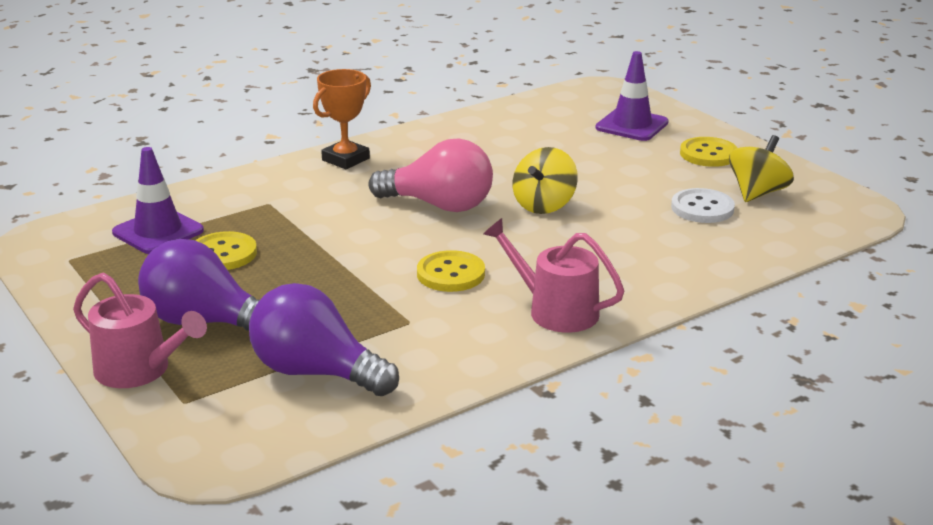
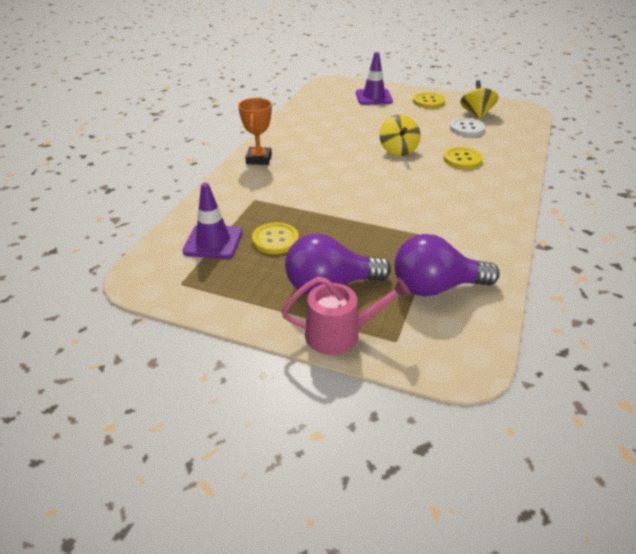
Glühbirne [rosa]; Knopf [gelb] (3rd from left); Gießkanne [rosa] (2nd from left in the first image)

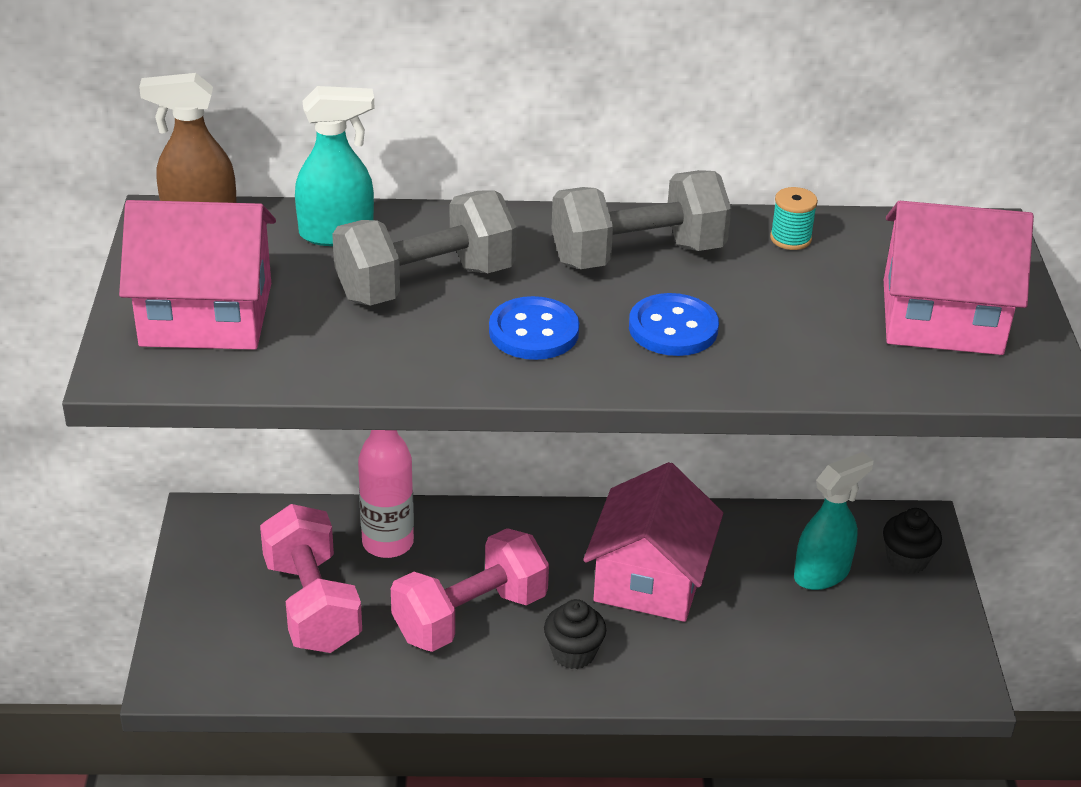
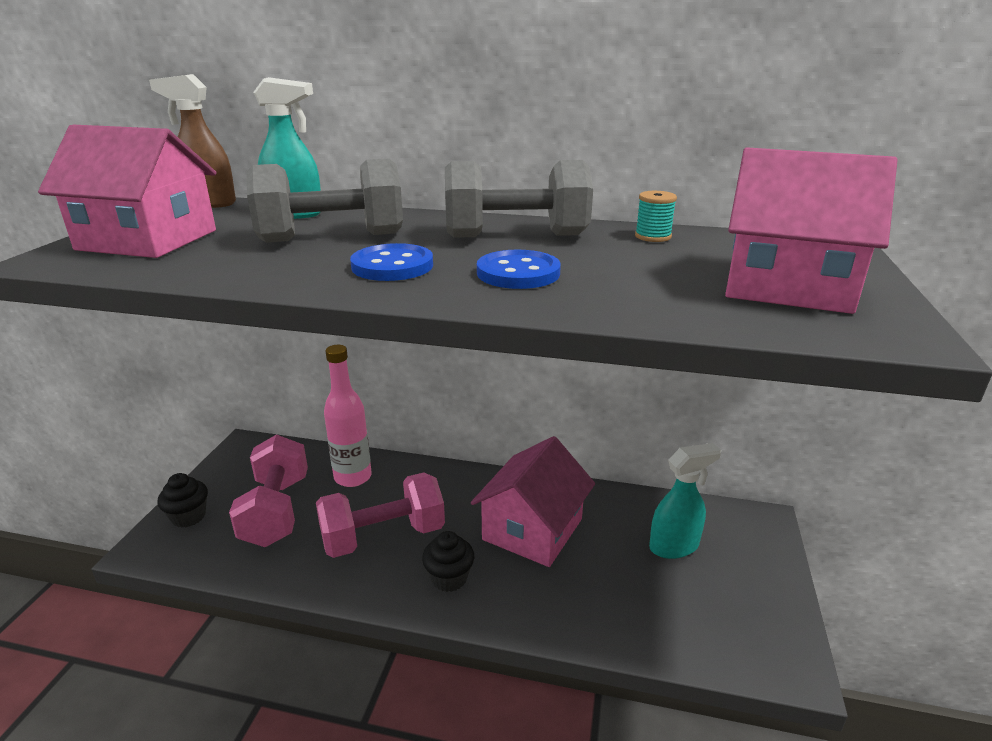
Muffin [schwarz] (1st from left)

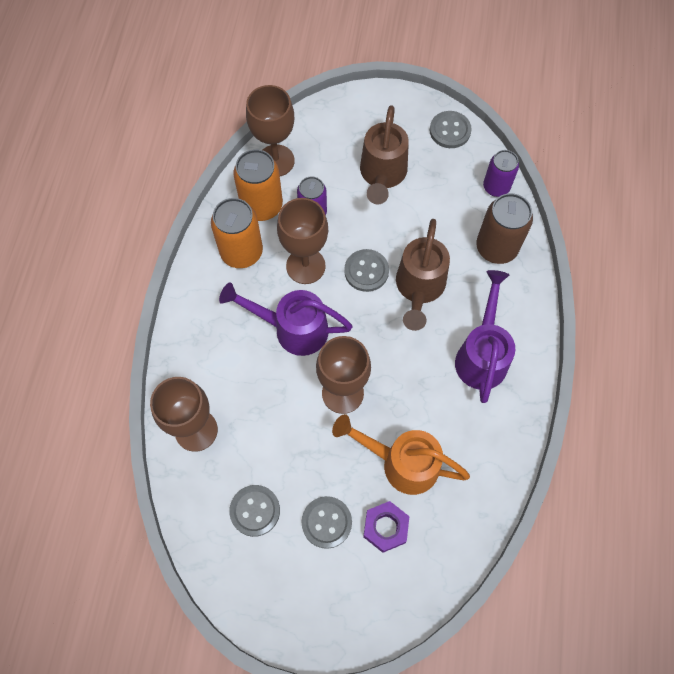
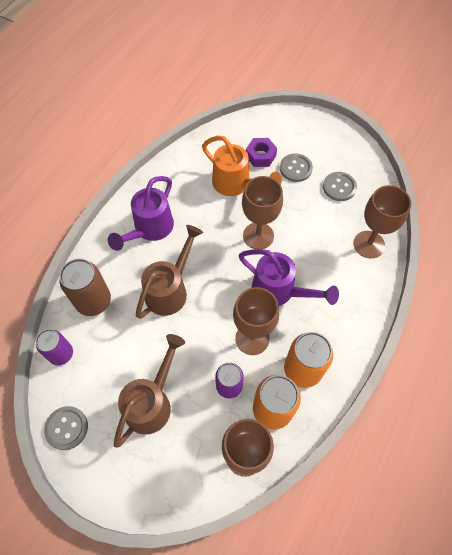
Knopf [grau] (3rd from left in the first image)

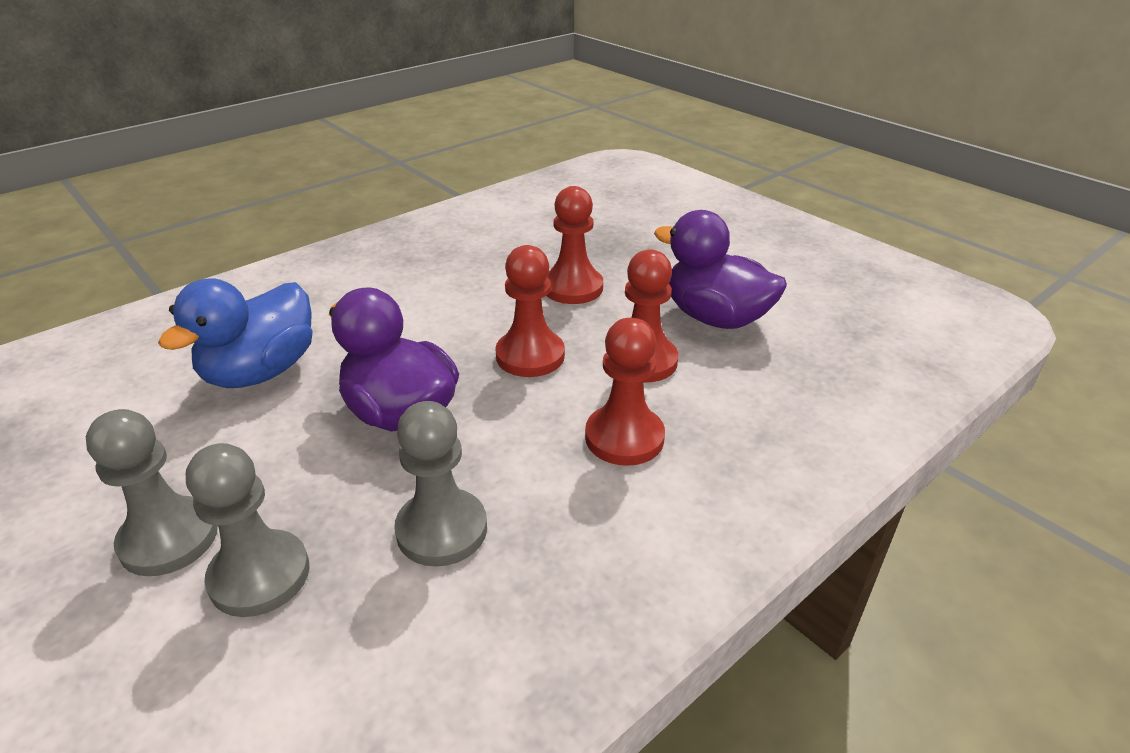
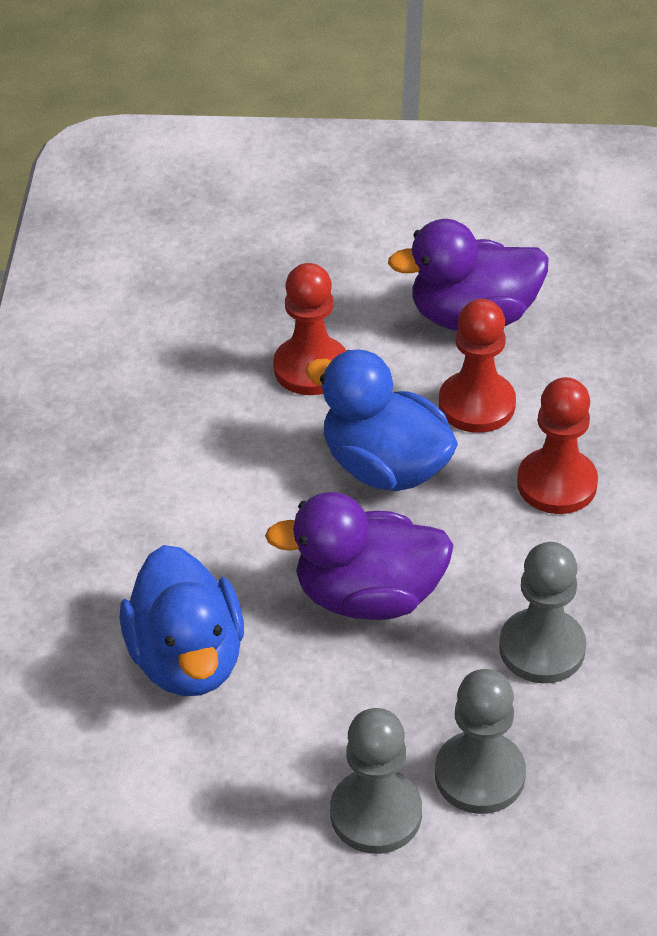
Ente [blau] (2nd from left)

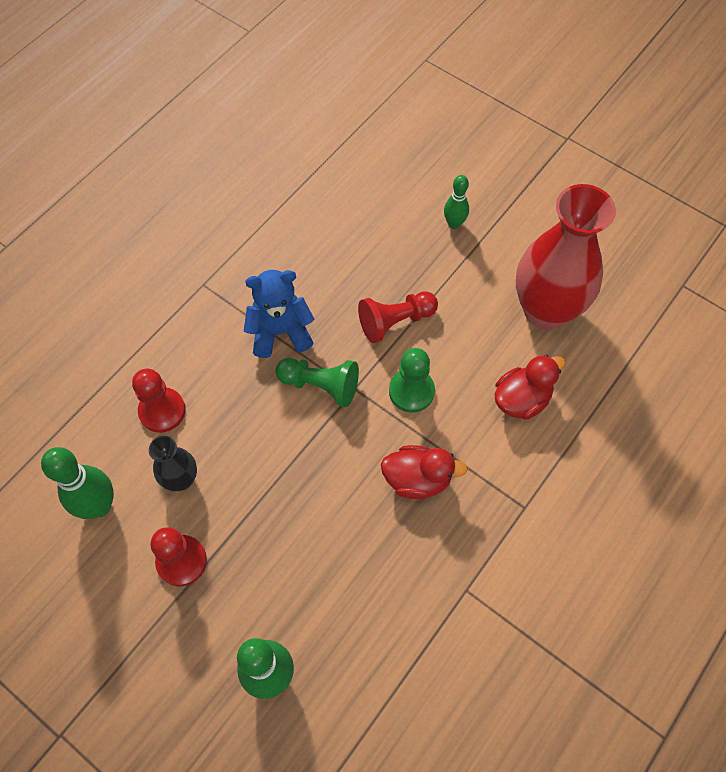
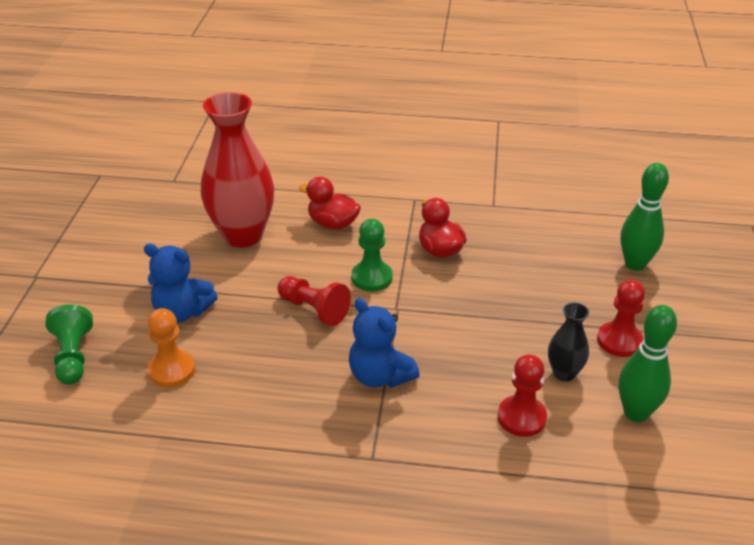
Bauer [grün] (1st from left); Teddybär [blau] (1st from left); Bauer [orange]

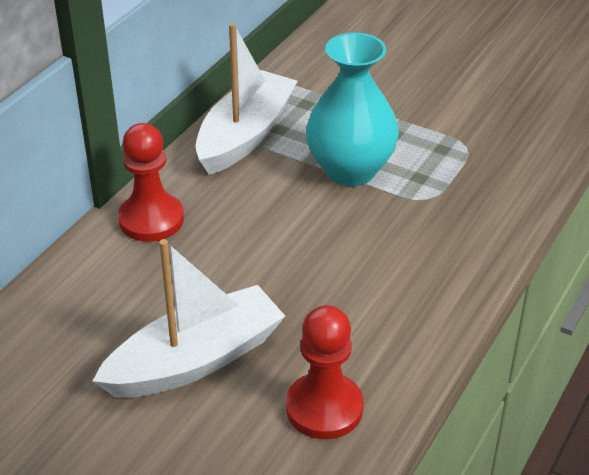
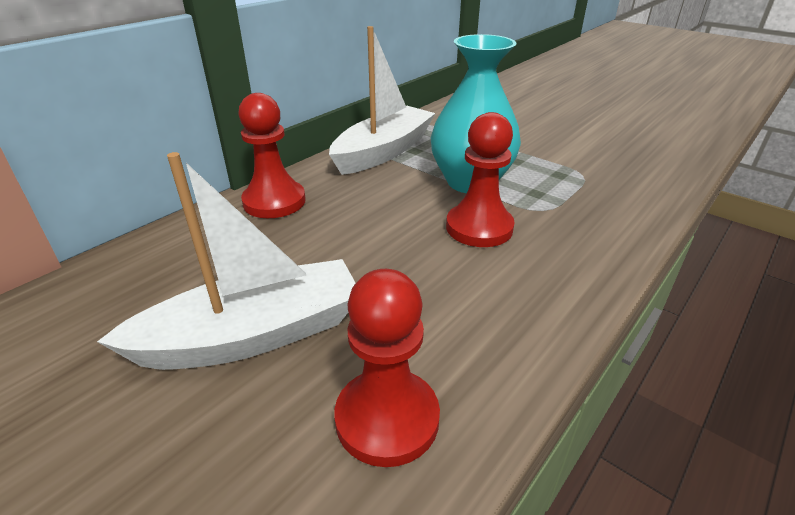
Bauer [rot] (3rd from left)

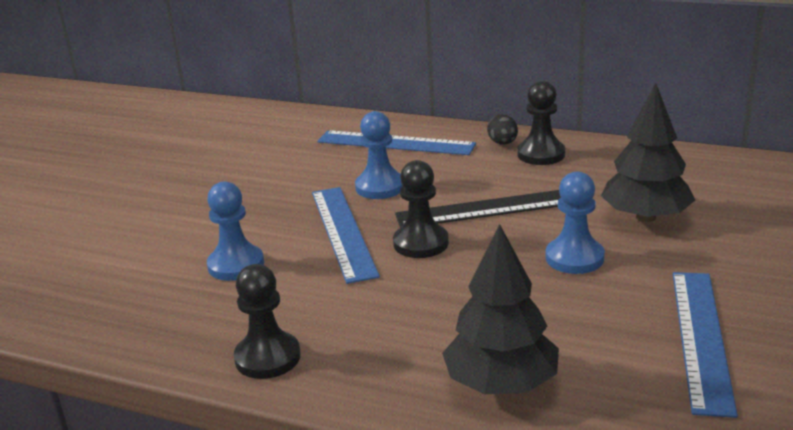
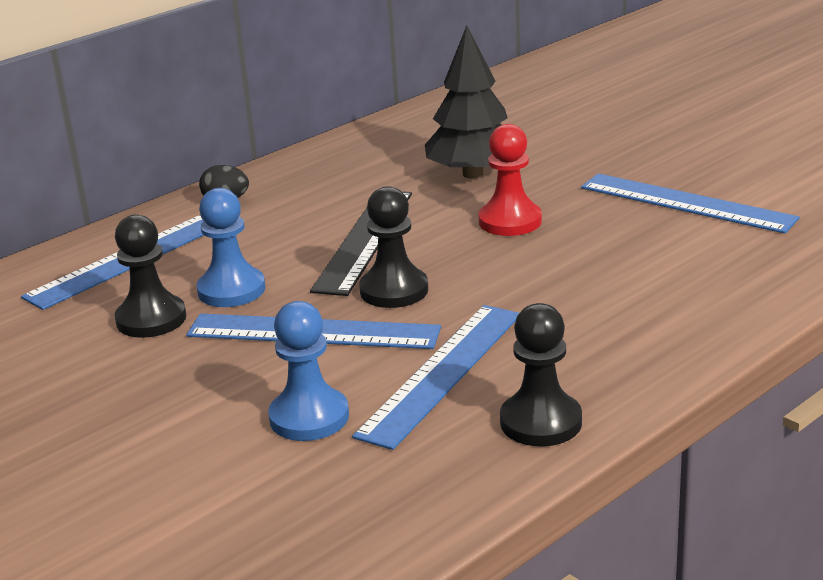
Baum [schwarz] (1st from left in the first image); Bauer [schwarz] (1st from left); Bauer [rot]; Lineal [blau] (3rd from left)

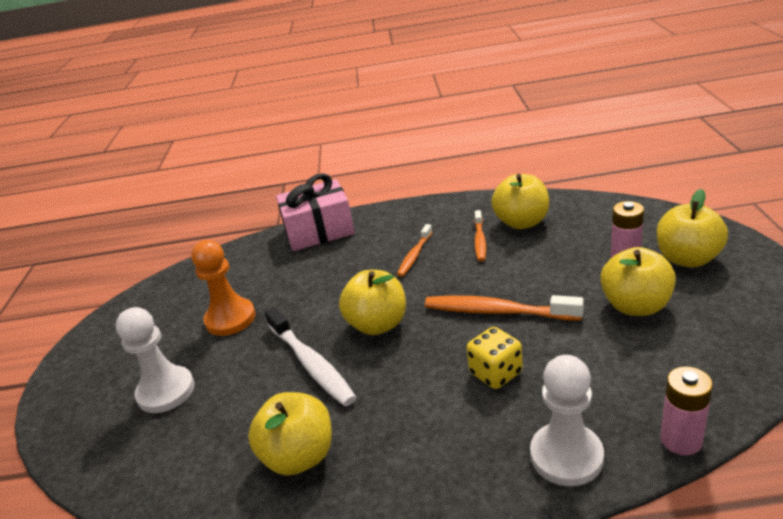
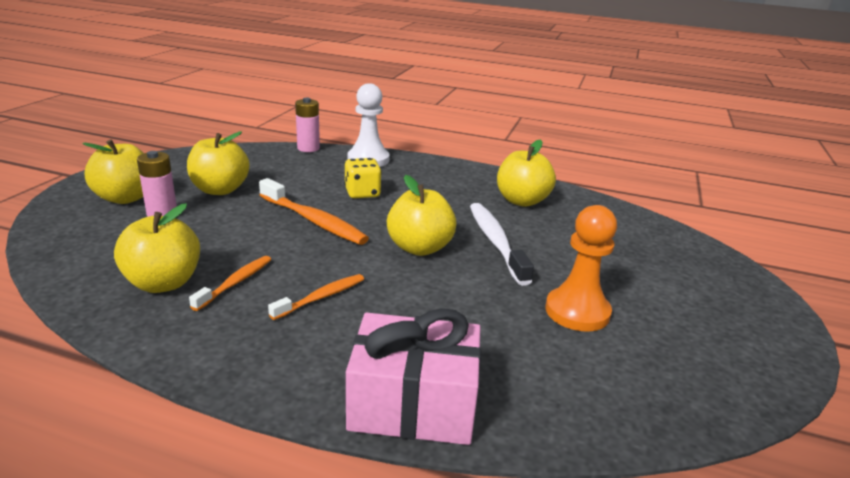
Bauer [weiß] (1st from left in the first image)

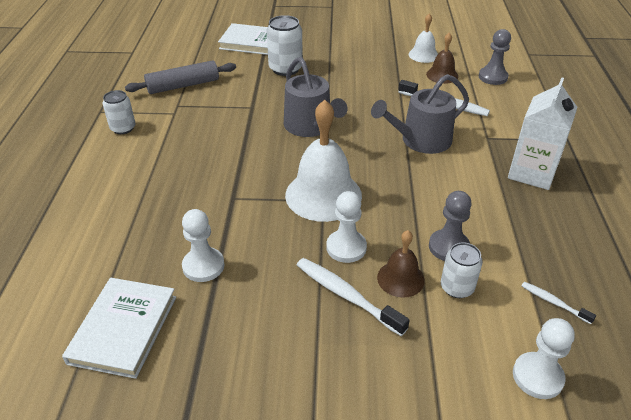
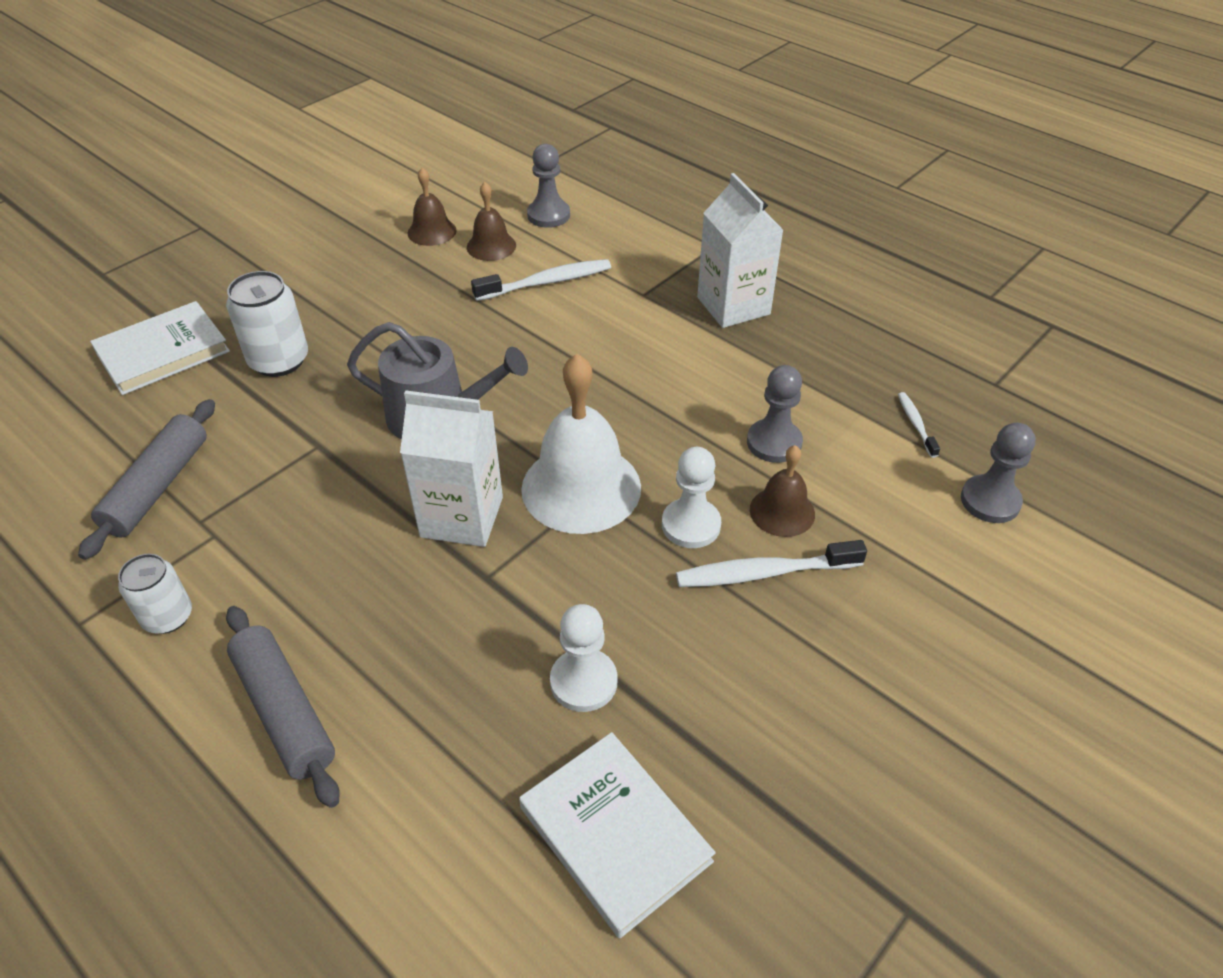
Gießkanne [grau] (2nd from left in the first image); Glocke [braun] (1st from left); Dose [weiß] (3rd from left in the first image); Bauer [grau] (3rd from left); Zahnbürste [weiß] (3rd from left); Nudelholz [grau] (2nd from left); Getränkekarton [weiß] (1st from left)

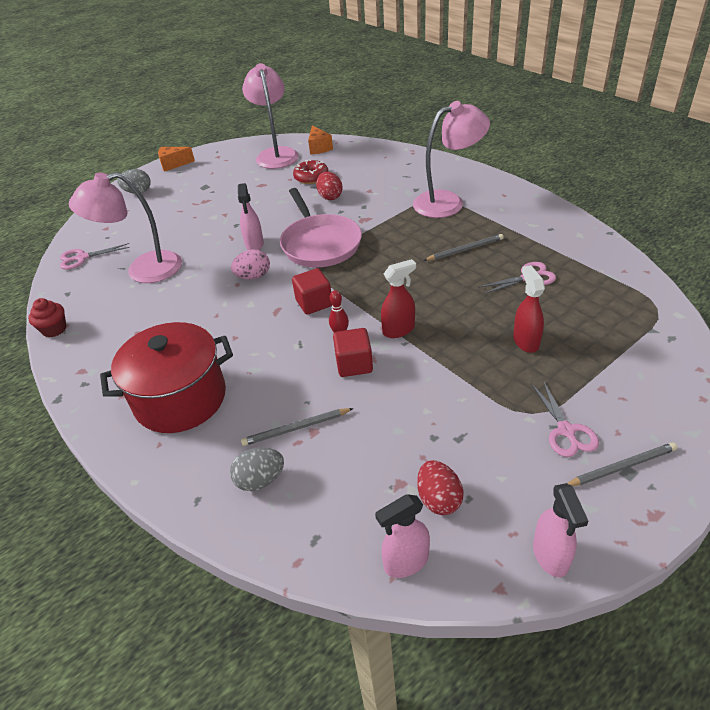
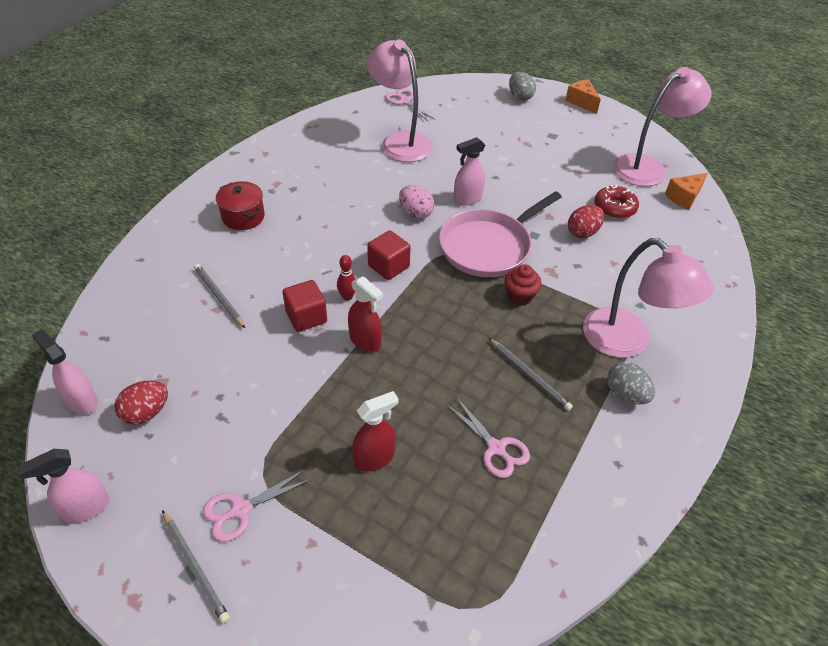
Muffin [rot]; Kochtopf [rot]; Ei [grau] (2nd from left)

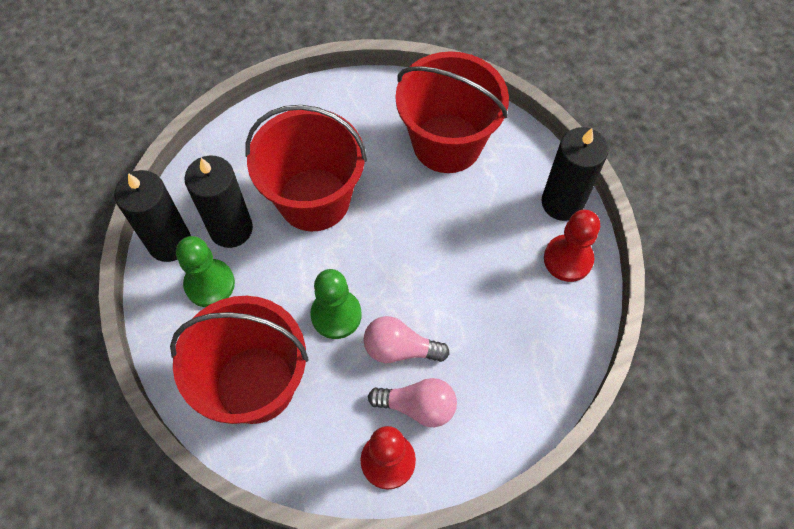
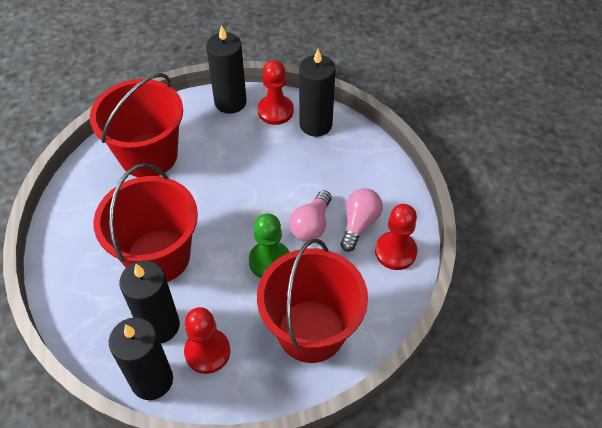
Bauer [rot] (1st from left); Kerze [schwarz] (4th from left)

